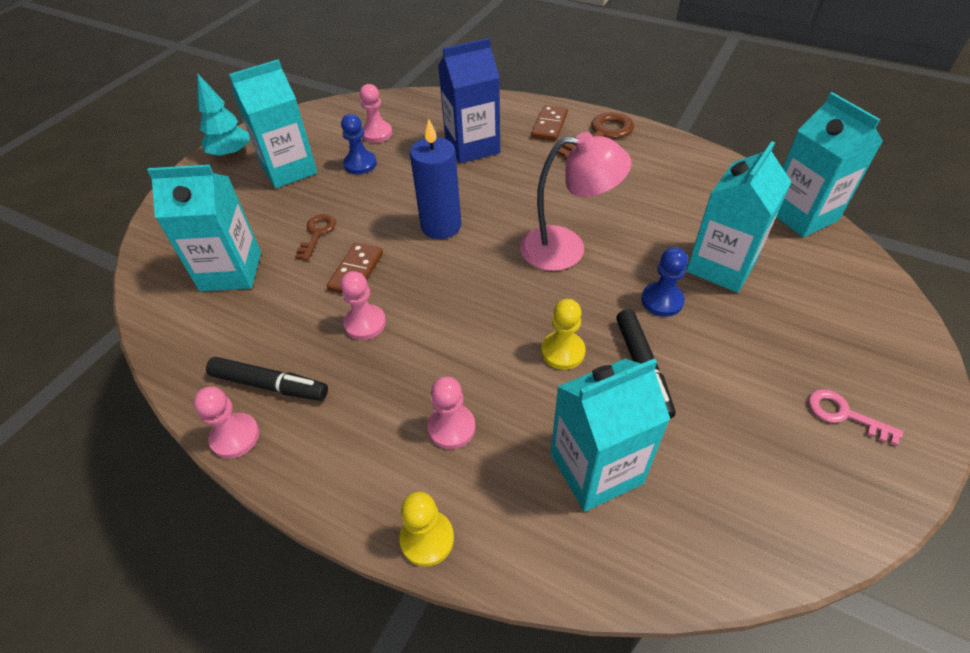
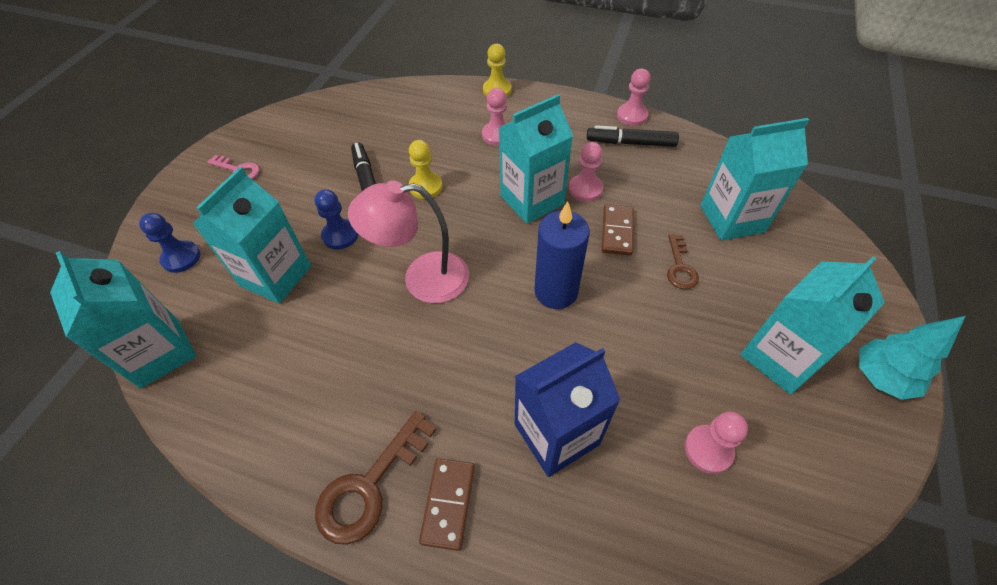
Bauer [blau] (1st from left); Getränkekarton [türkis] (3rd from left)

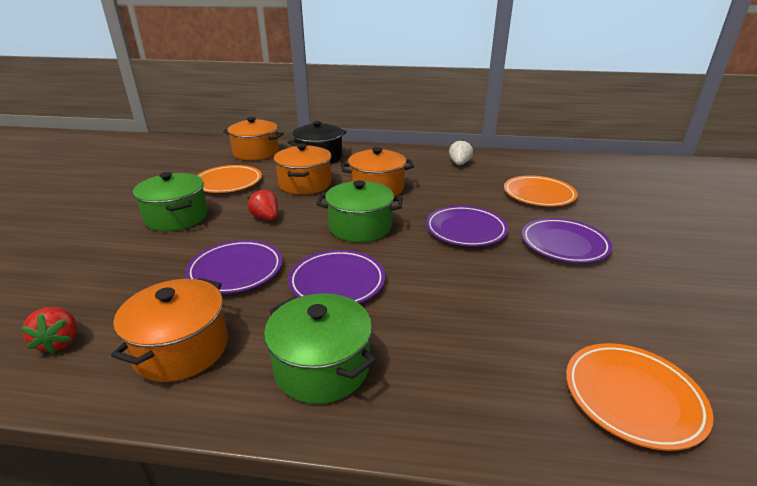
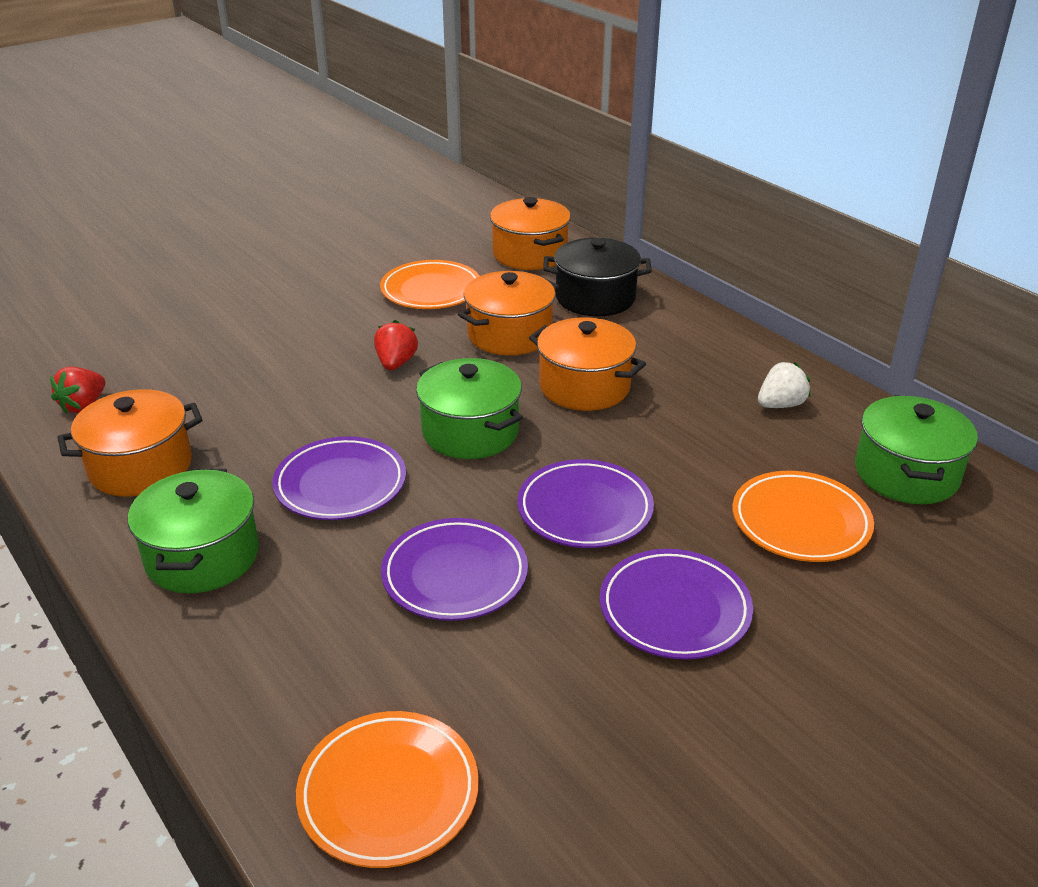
Kochtopf [grün] (3rd from left); Teller [lila] (2nd from left)

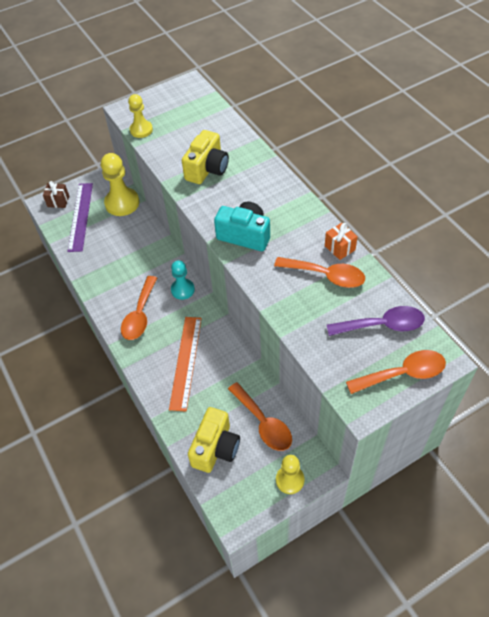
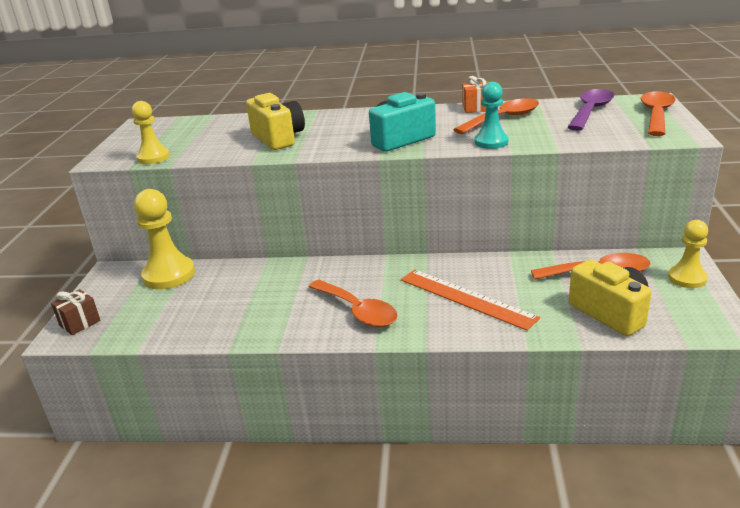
Lineal [lila]; Bauer [türkis]

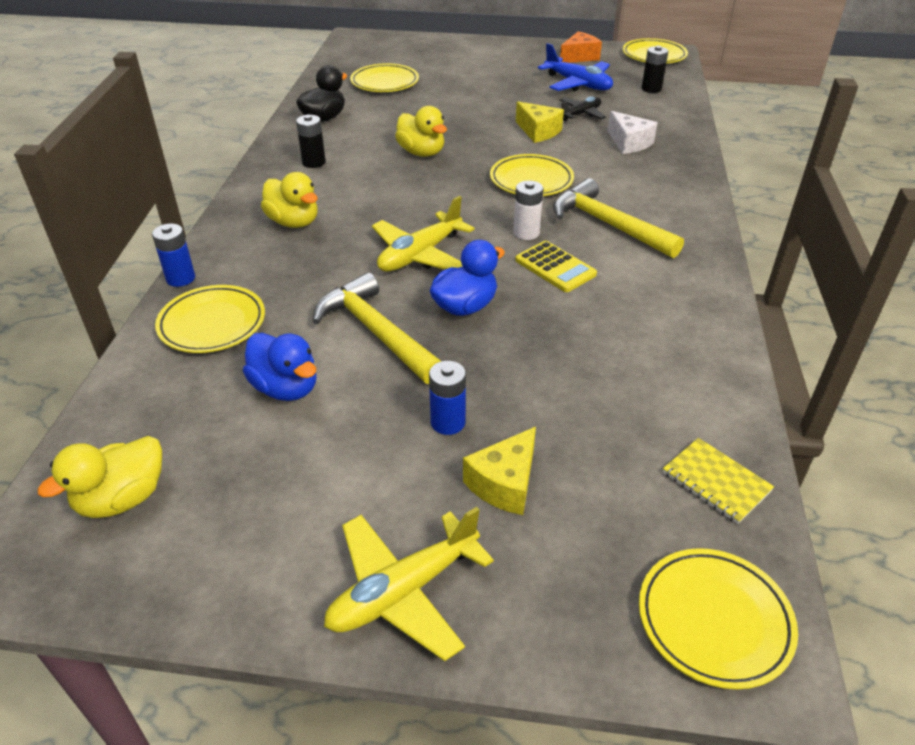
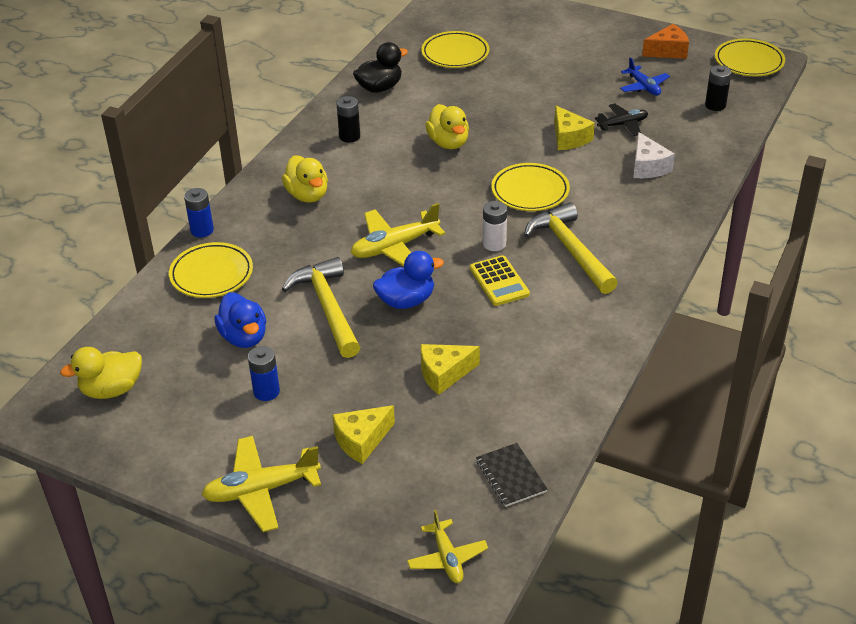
Batterie [blau] (2nd from left); Flugzeug [blau]; Flugzeug [gelb] (3rd from left); Notizbuch [schwarz]; Käse [gelb] (2nd from left)

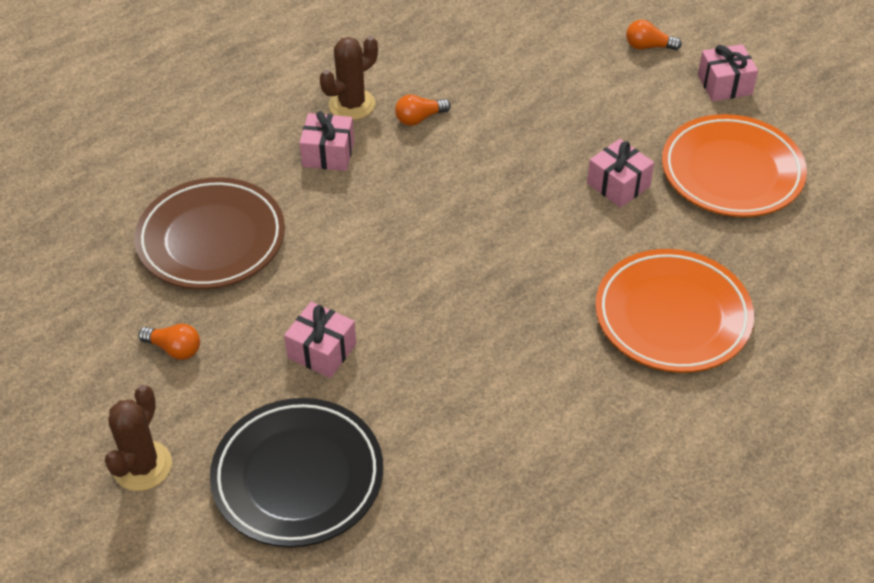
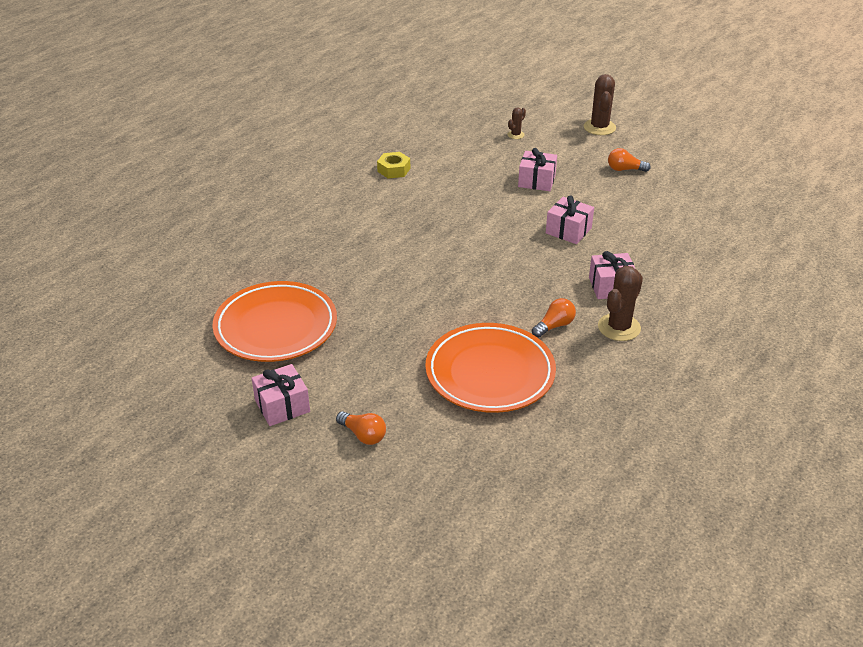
Teller [braun]; Kaktus [braun] (1st from left); Geschenk [rosa] (3rd from left); Teller [orange] (2nd from left); Glühbirne [orange] (1st from left); Sechskantmutter [gelb]

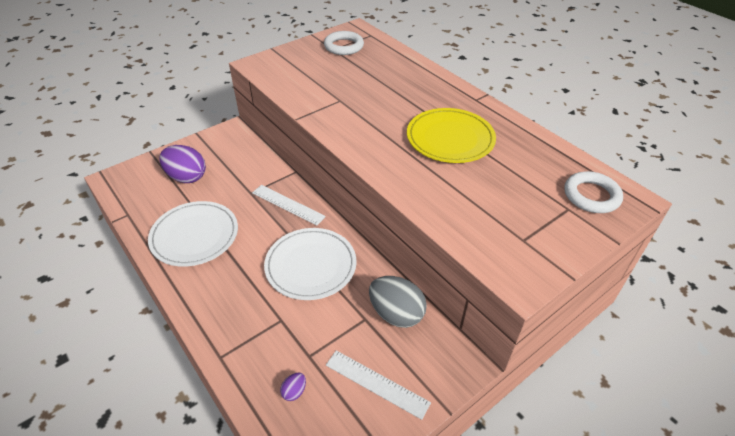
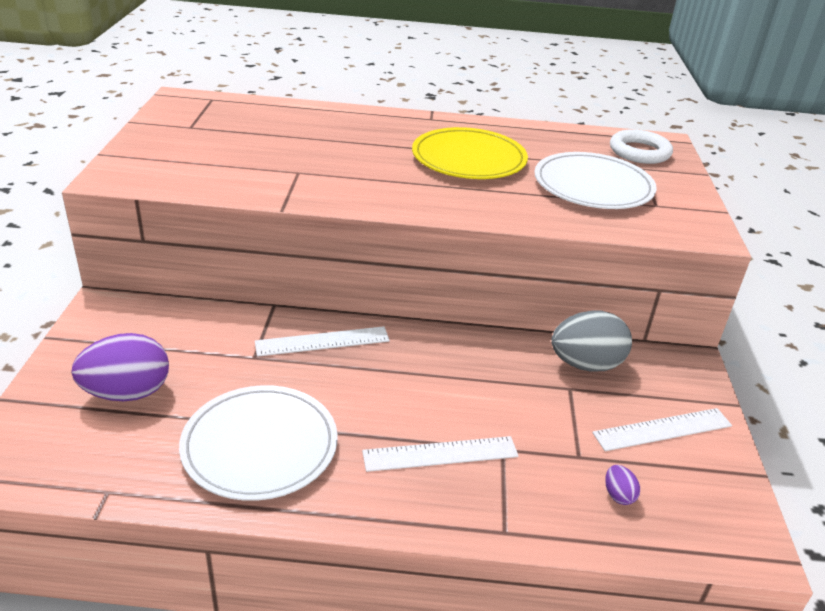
Teller [weiß] (2nd from left); Ring [weiß] (1st from left in the first image); Lineal [weiß] (2nd from left)

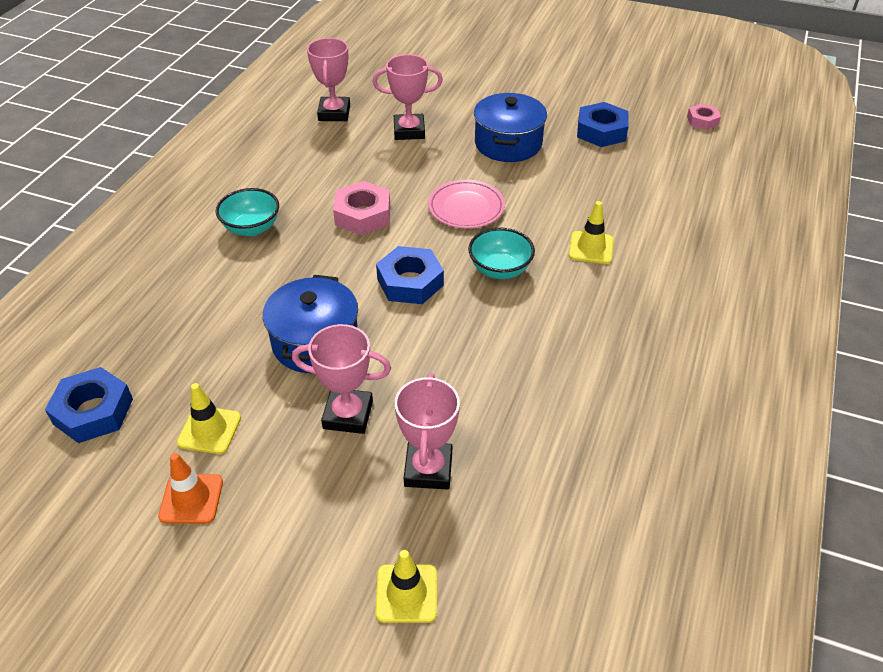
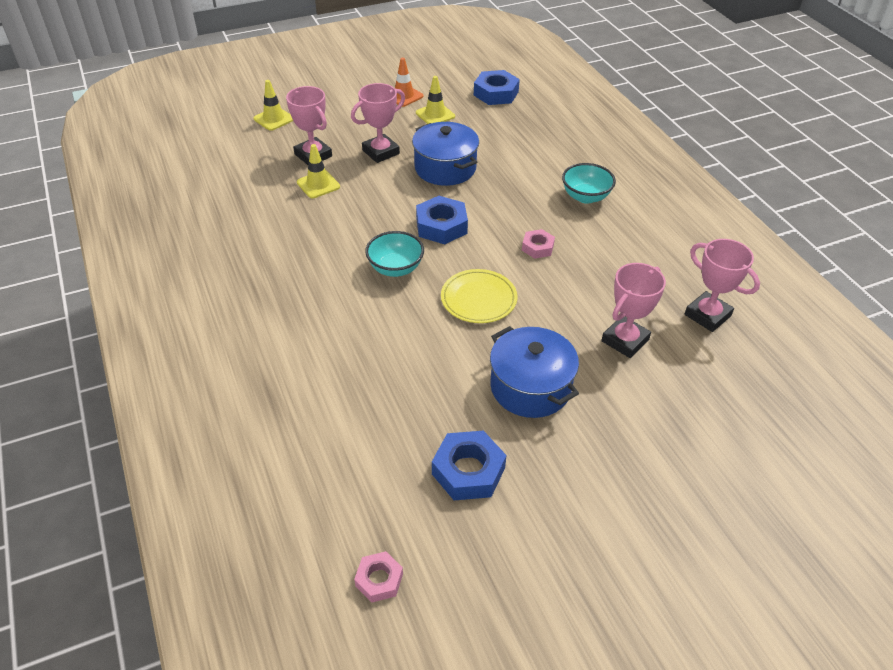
Sechskantmutter [rosa] (2nd from left); Teller [gelb]; Leitkegel [gelb] (2nd from left)

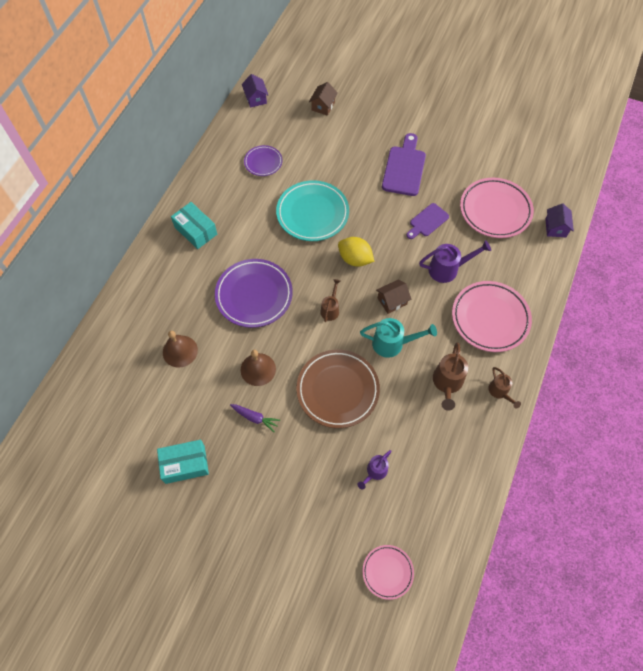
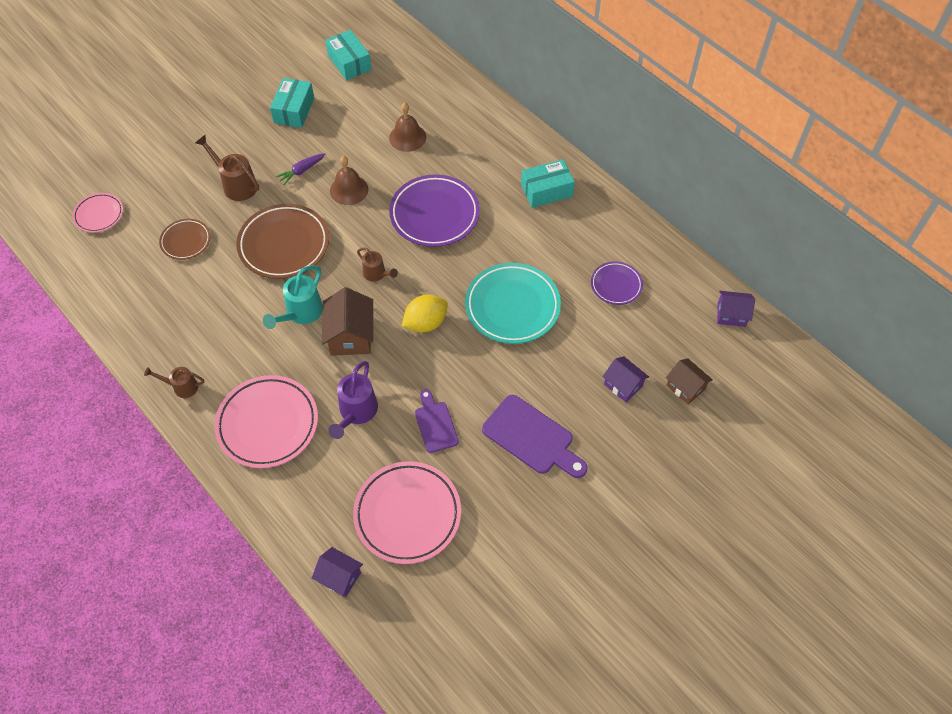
Teller [braun] (1st from left); Haus [braun] (1st from left); Gießkanne [braun] (2nd from left); Schachtel [türkis] (2nd from left); Haus [lila] (2nd from left)

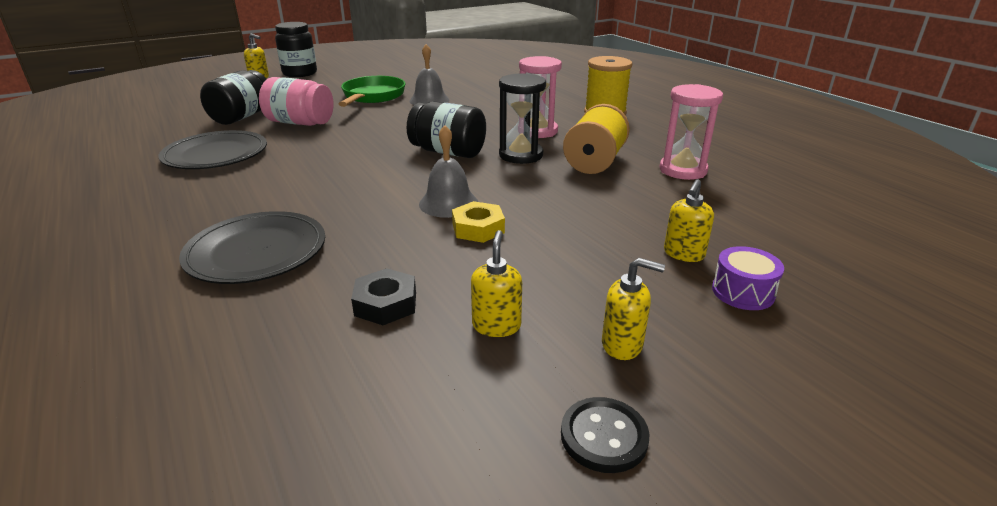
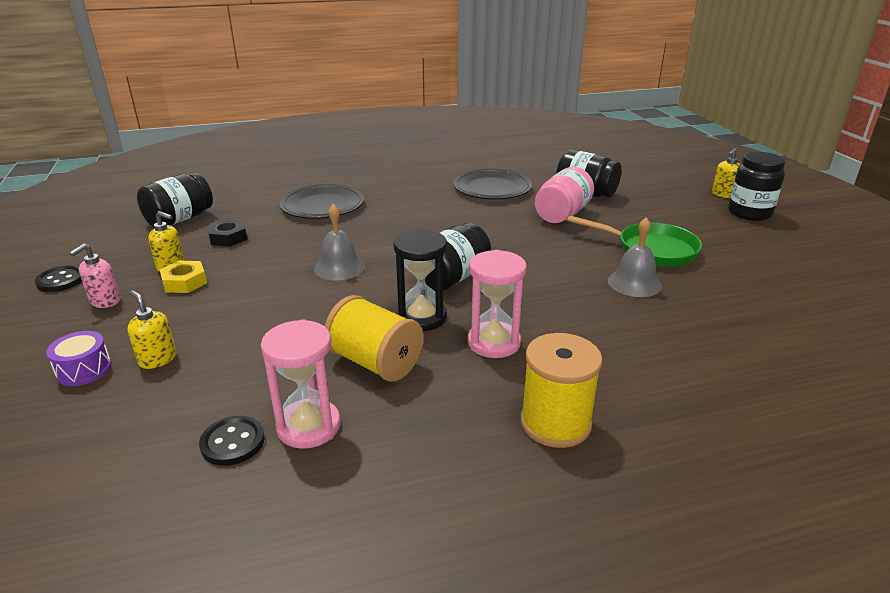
Sechskantmutter [gelb]; Seifenspender [rosa]; Einmachglas [schwarz] (1st from left); Knopf [schwarz] (2nd from left)

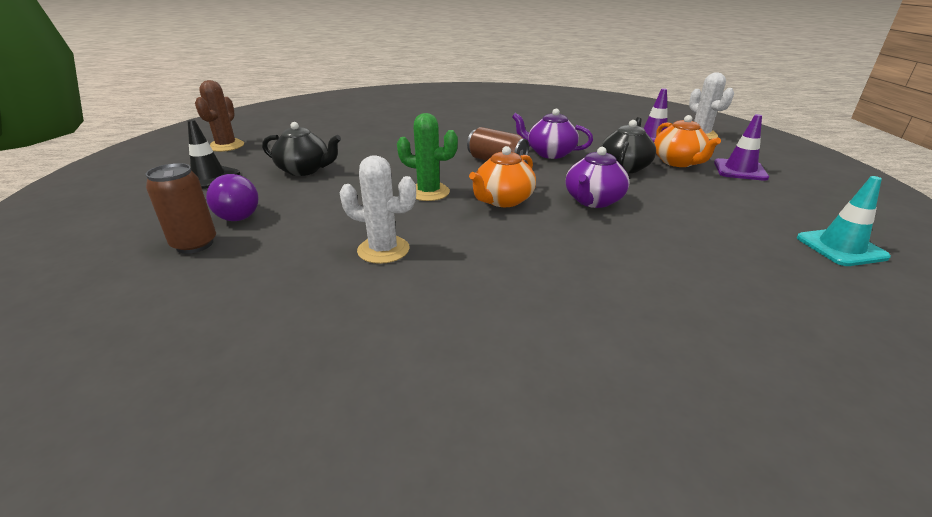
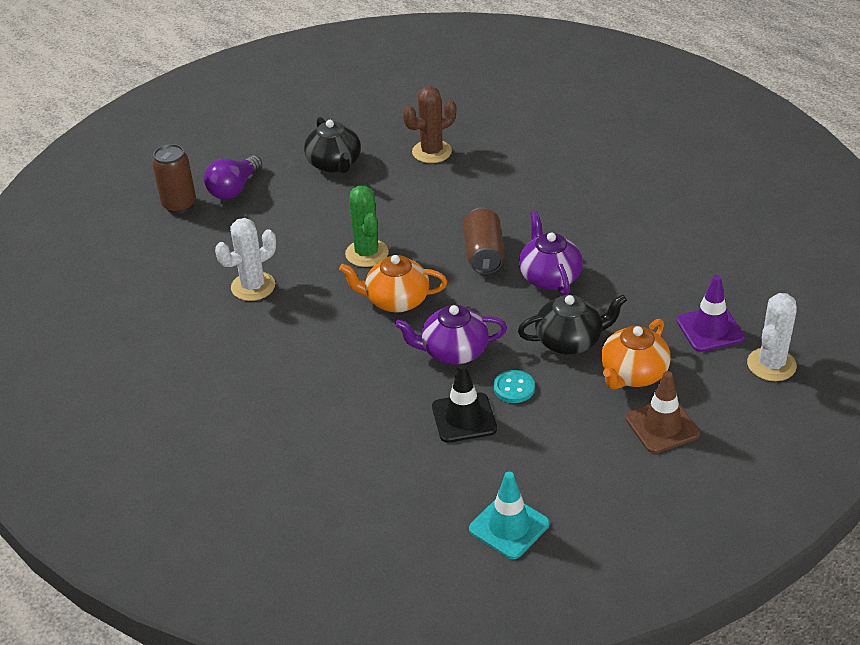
Leitkegel [schwarz]; Kaktus [braun]; Kaktus [weiß] (1st from left); Leitkegel [braun]; Knopf [türkis]

